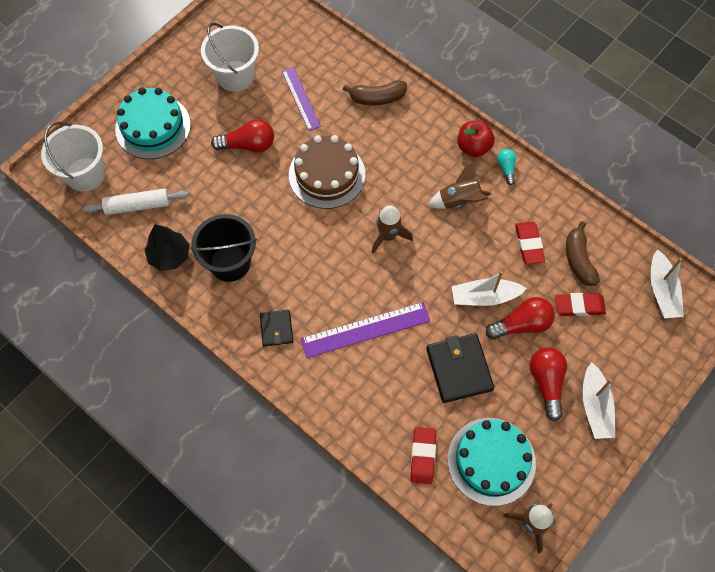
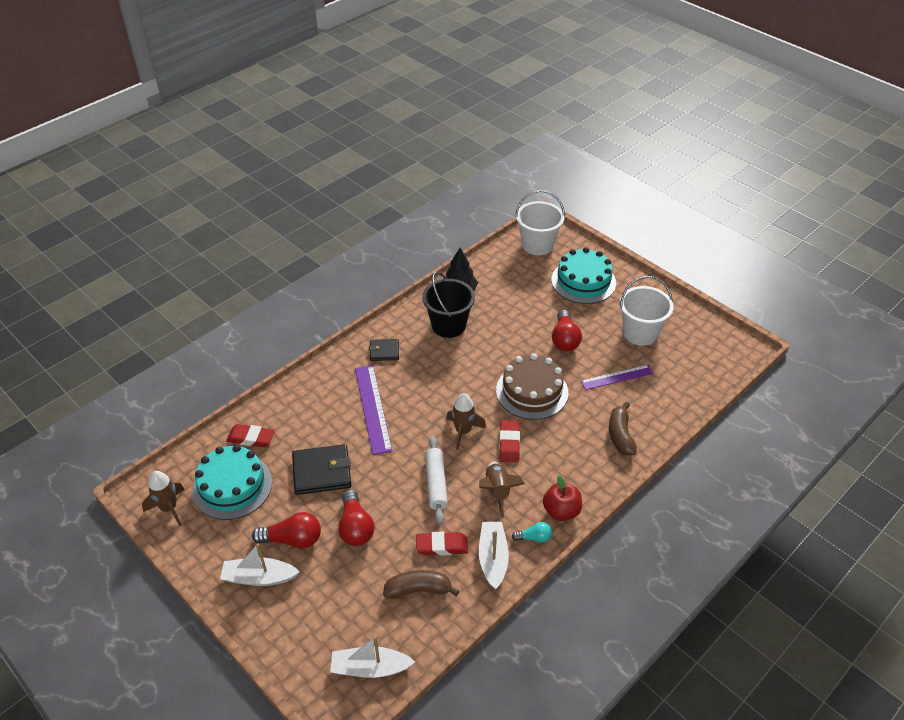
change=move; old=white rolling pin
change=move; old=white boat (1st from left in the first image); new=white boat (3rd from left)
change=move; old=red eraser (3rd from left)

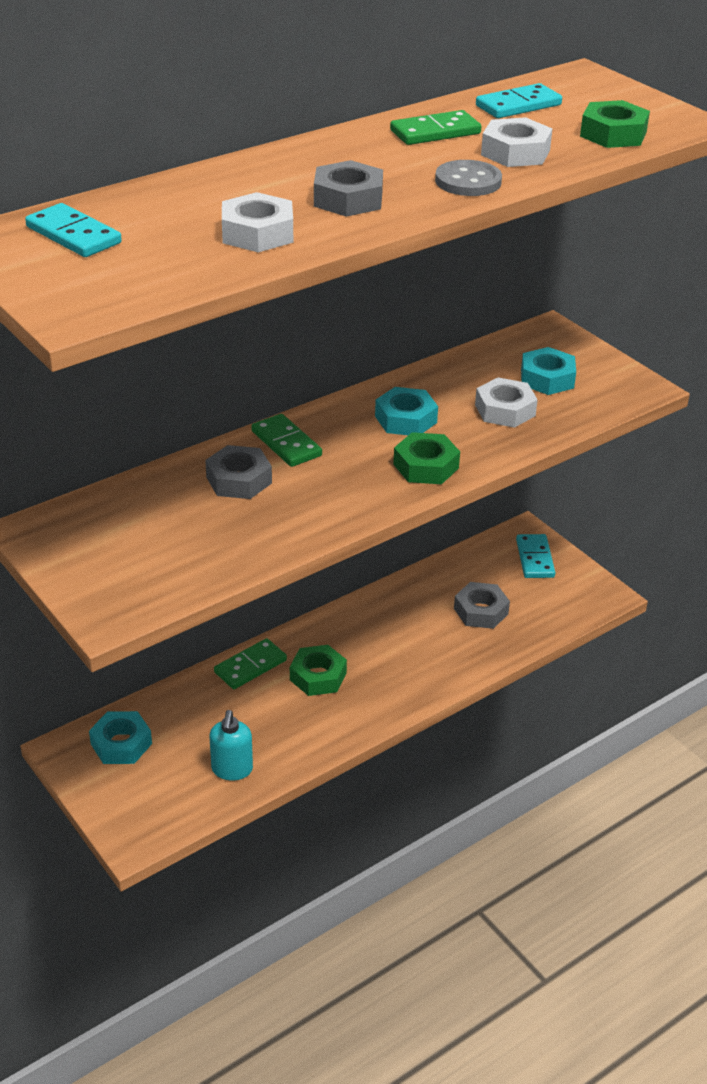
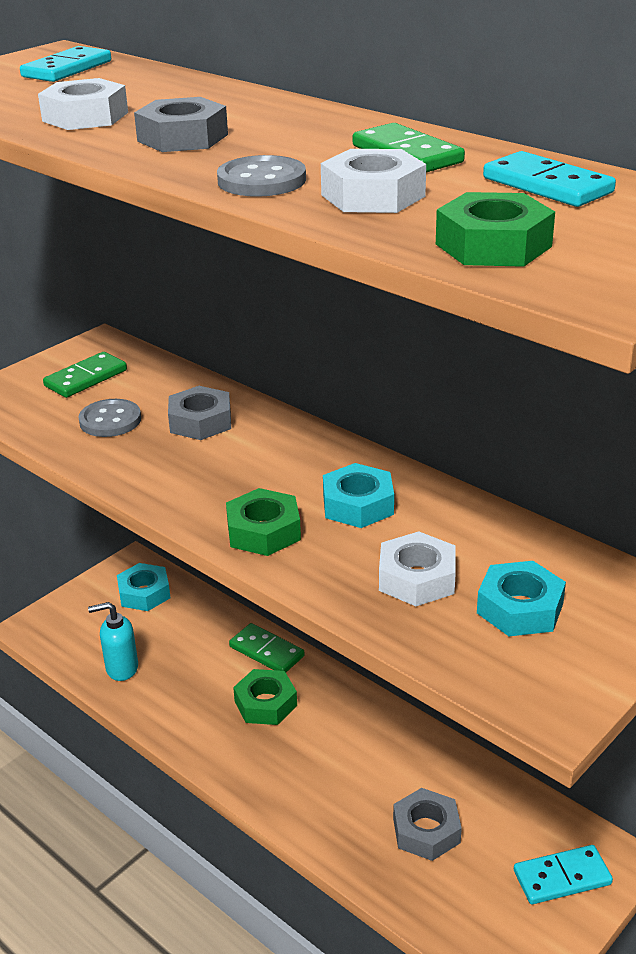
change=insert; new=grey button (1st from left)
change=move; old=green domino (2nd from left in the first image); new=green domino (1st from left)

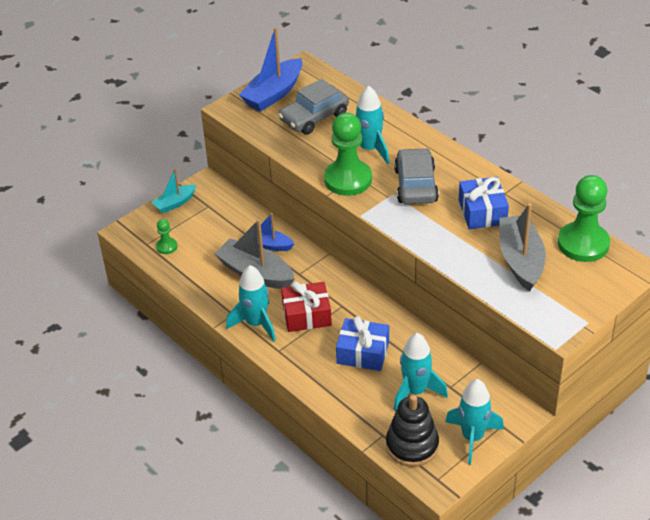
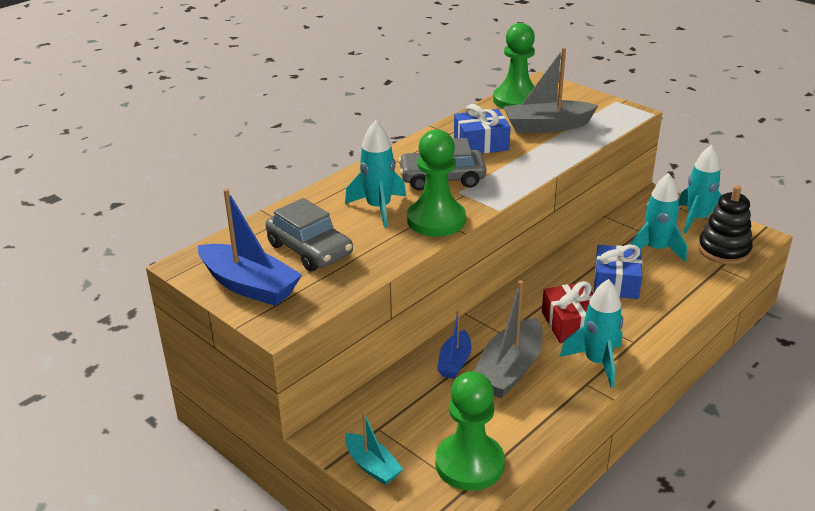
change=resize; old=green pawn (1st from left in the first image); factor=2.16

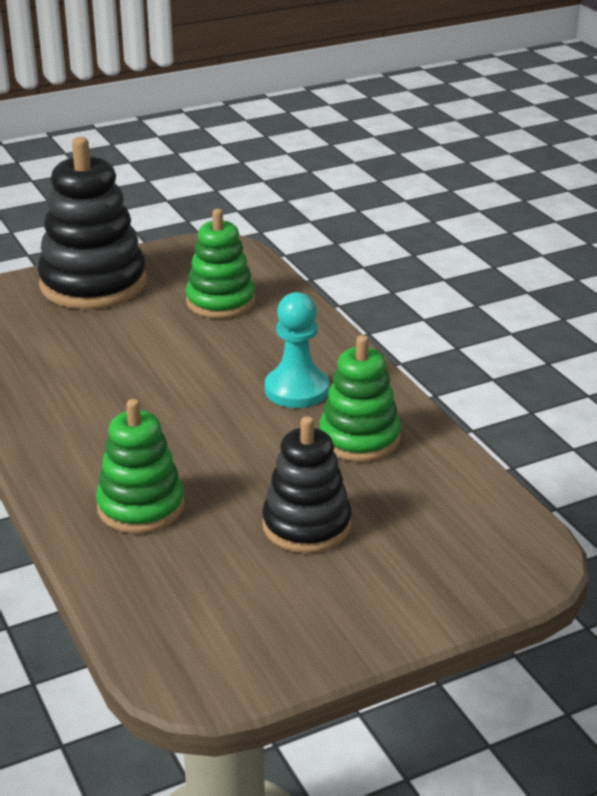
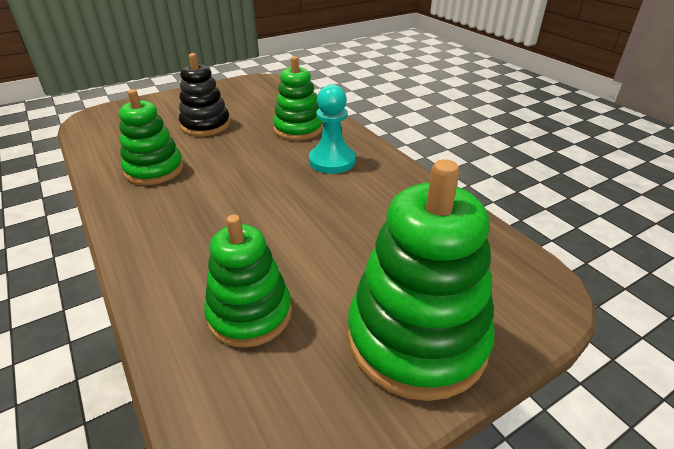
change=move; old=turquoise pawn
change=recolor; old=black stacking toy (1st from left); new=green stacking toy (4th from left)

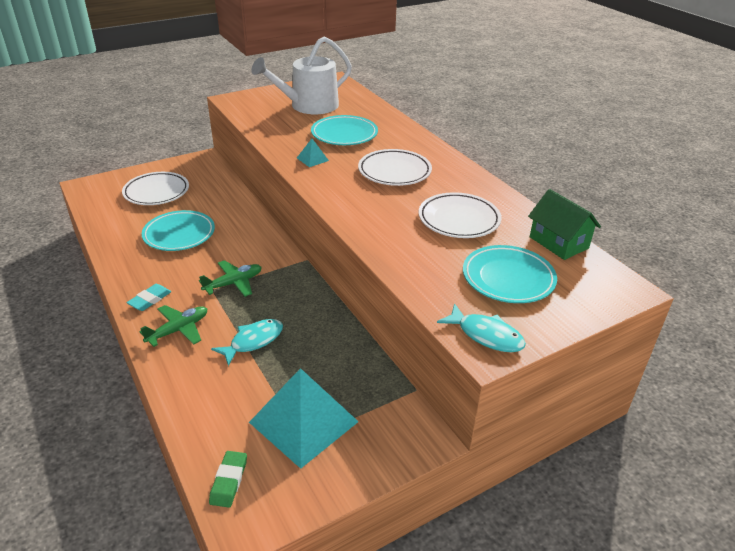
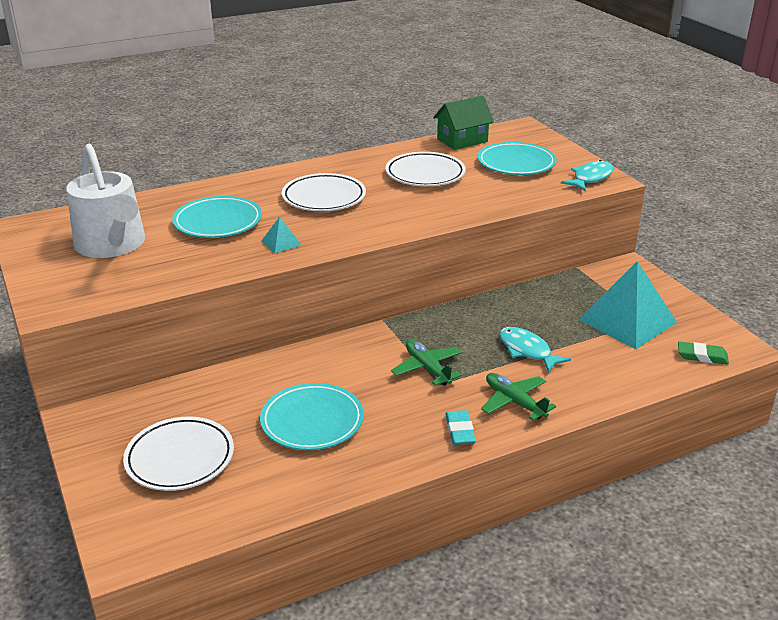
change=rotate; old=turquoise eraser; degrees=45

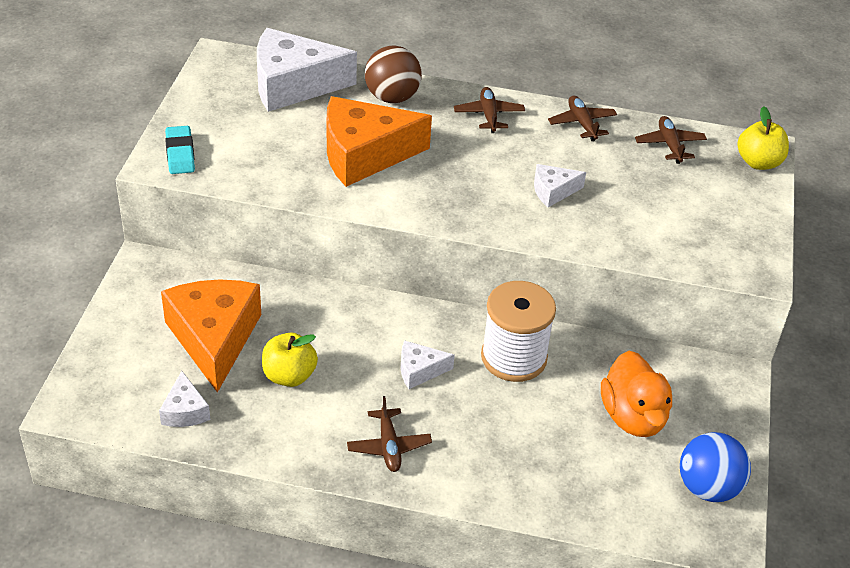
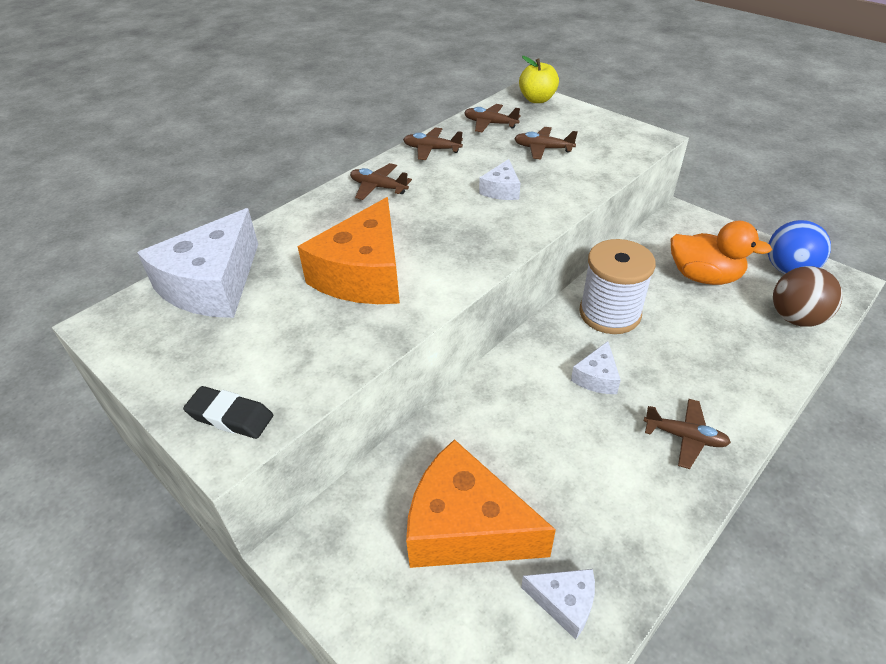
change=delete; old=yellow apple (1st from left)
change=insert; new=brown plane (4th from left)
change=move; old=brown ball
change=recolor; old=turquoise eraser; new=black eraser

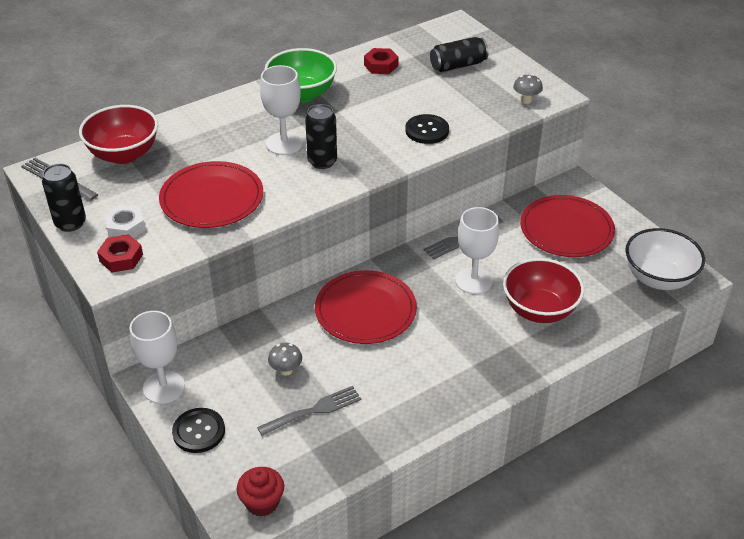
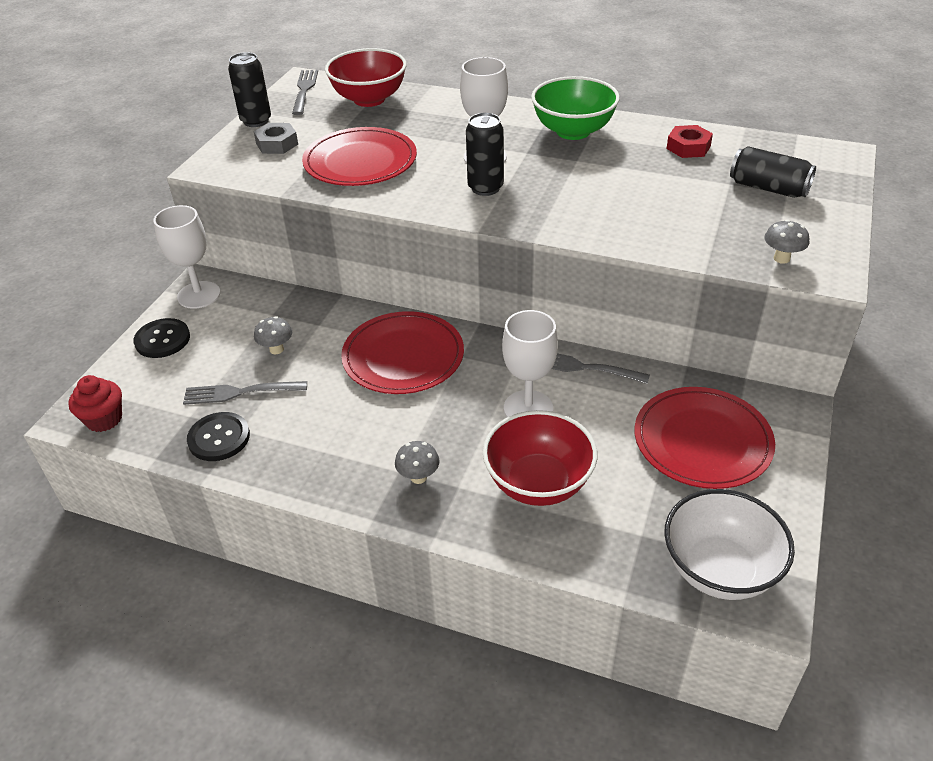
change=delete; old=red nut (1st from left)
change=insert; new=grey mushroom (2nd from left)
change=move; old=black button (2nd from left)
change=recolor; old=white nut; new=grey nut
change=rotate; old=grey fork (2nd from left in the first image); degrees=150

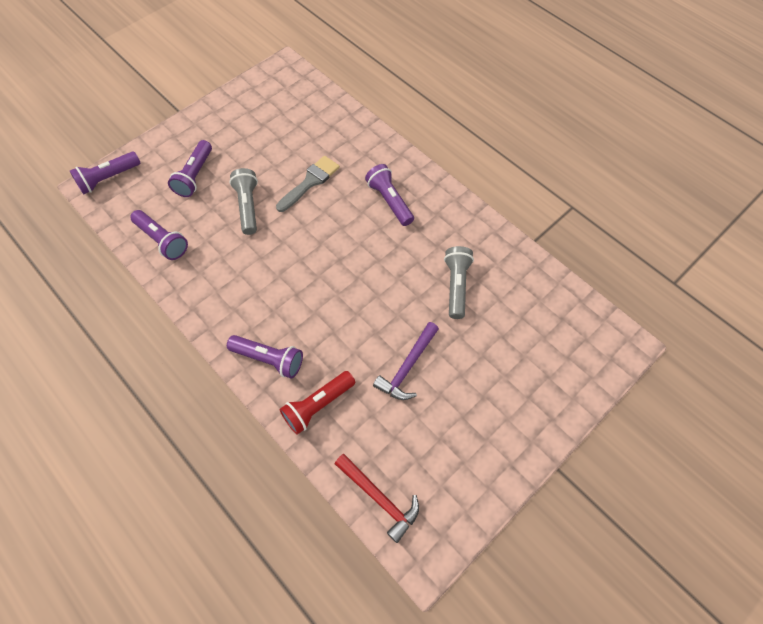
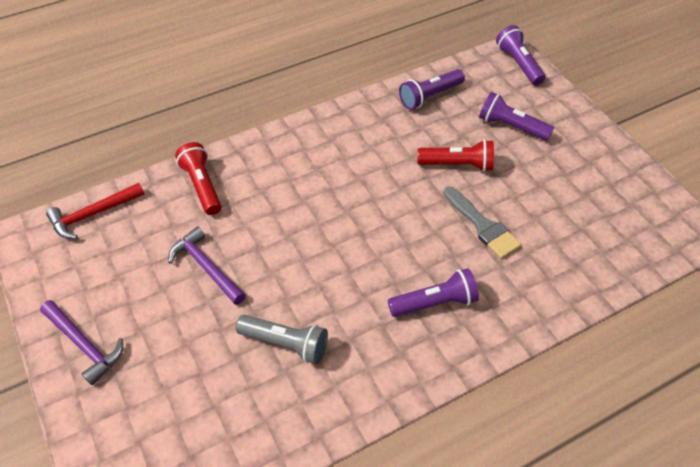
change=delete; old=purple flashlight (4th from left)
change=insert; new=purple hammer (1st from left)
change=recolor; old=grey flashlight (1st from left); new=red flashlight (2nd from left)

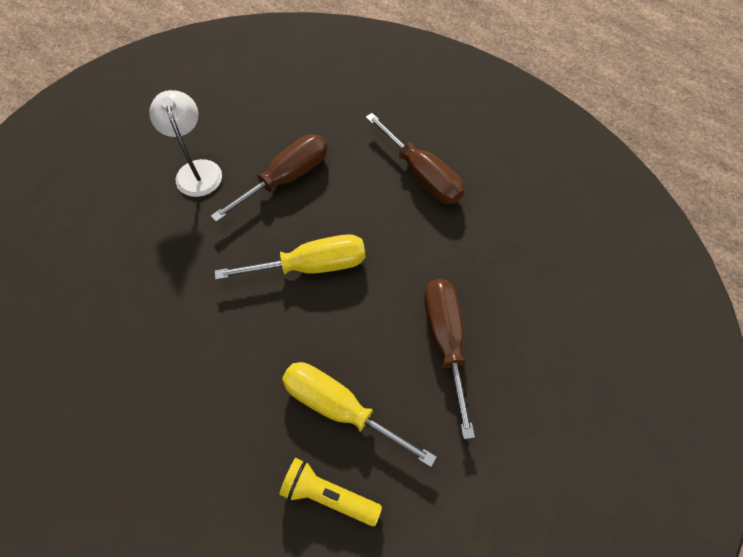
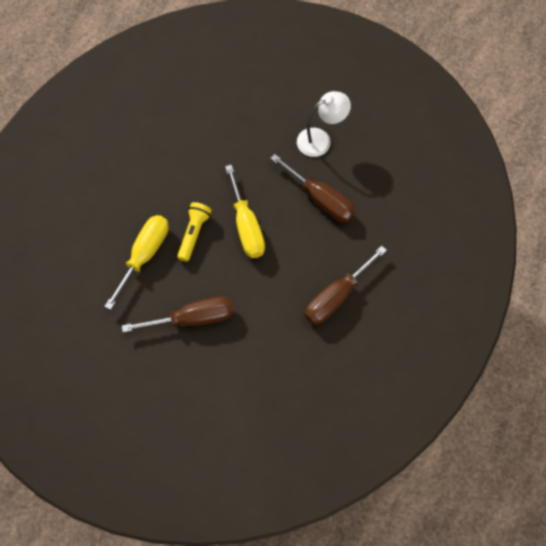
change=move; old=yellow flashlight

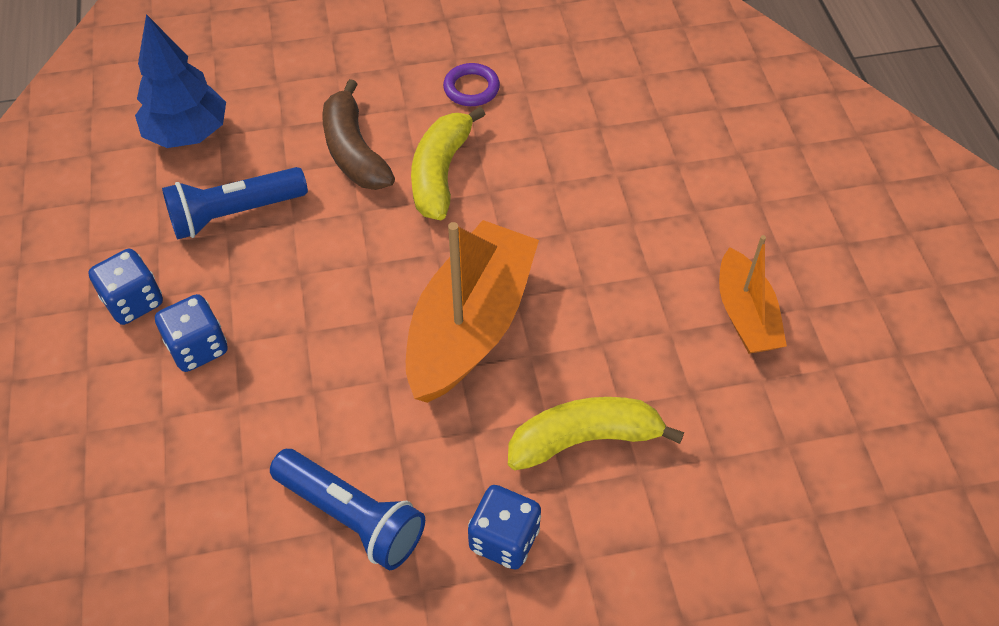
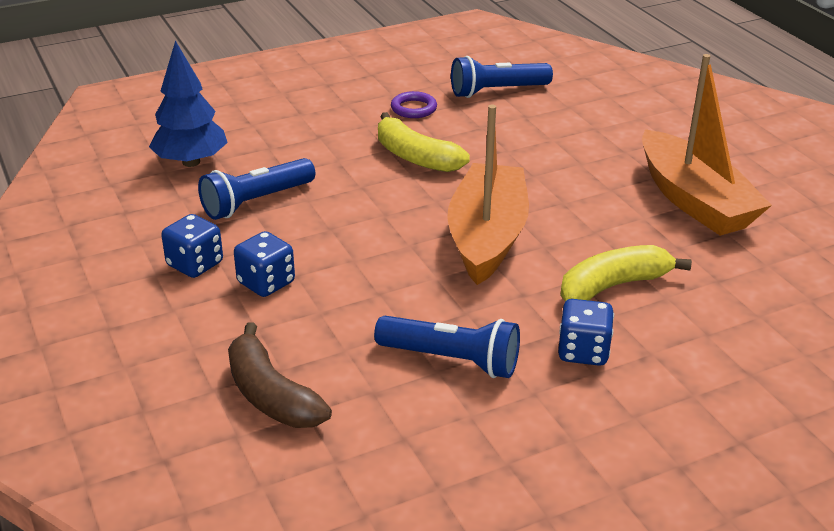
change=insert; new=blue flashlight (3rd from left)
change=move; old=brown banana
change=rotate; old=yellow banana (1st from left); degrees=-45
change=resize; old=orange boat (2nd from left); factor=1.72

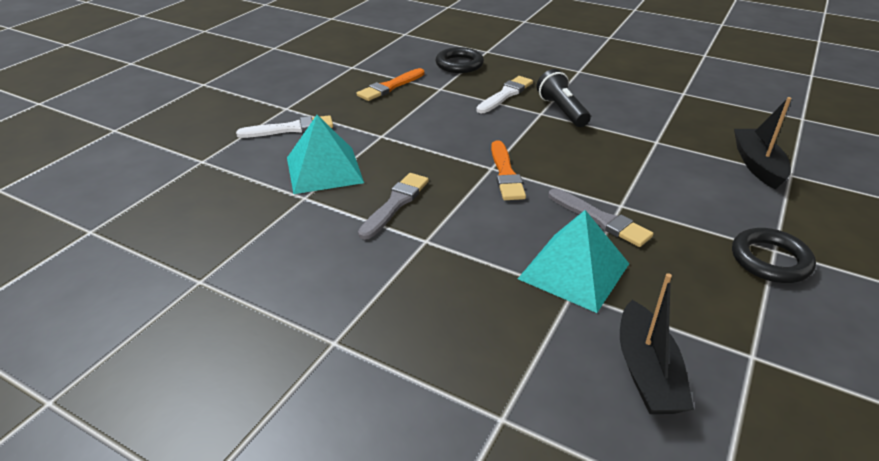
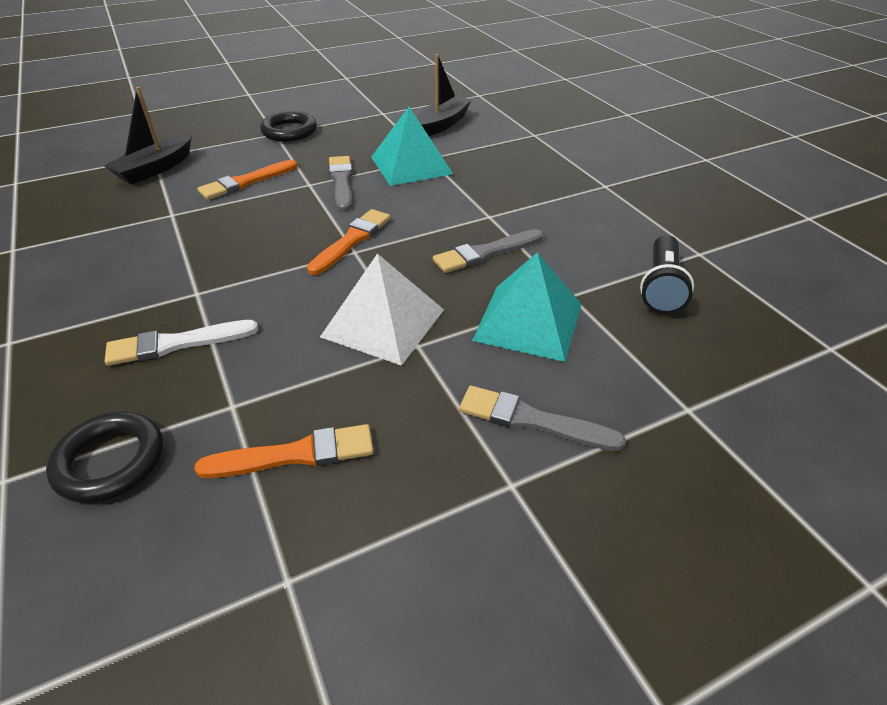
change=insert; new=orange brush (1st from left)
change=insert; new=white pyramid
change=move; old=black flashlight
change=recolor; old=white brush (1st from left); new=grey brush (3rd from left)

